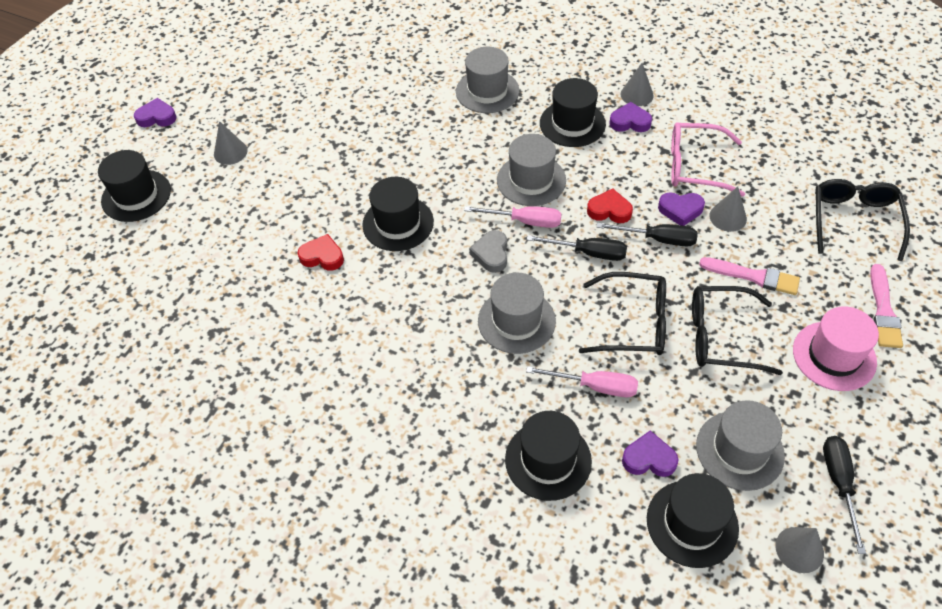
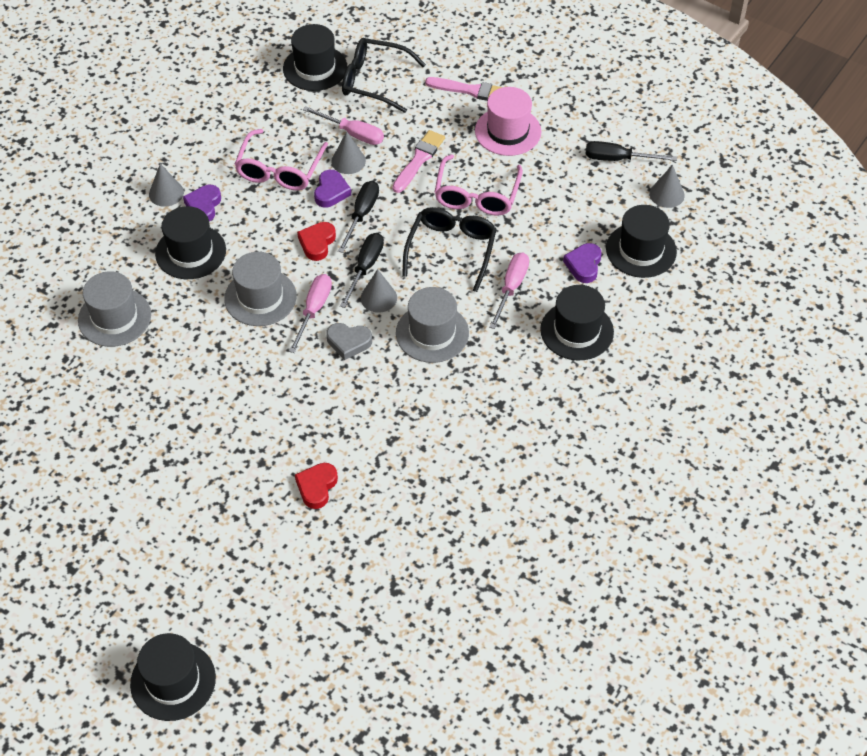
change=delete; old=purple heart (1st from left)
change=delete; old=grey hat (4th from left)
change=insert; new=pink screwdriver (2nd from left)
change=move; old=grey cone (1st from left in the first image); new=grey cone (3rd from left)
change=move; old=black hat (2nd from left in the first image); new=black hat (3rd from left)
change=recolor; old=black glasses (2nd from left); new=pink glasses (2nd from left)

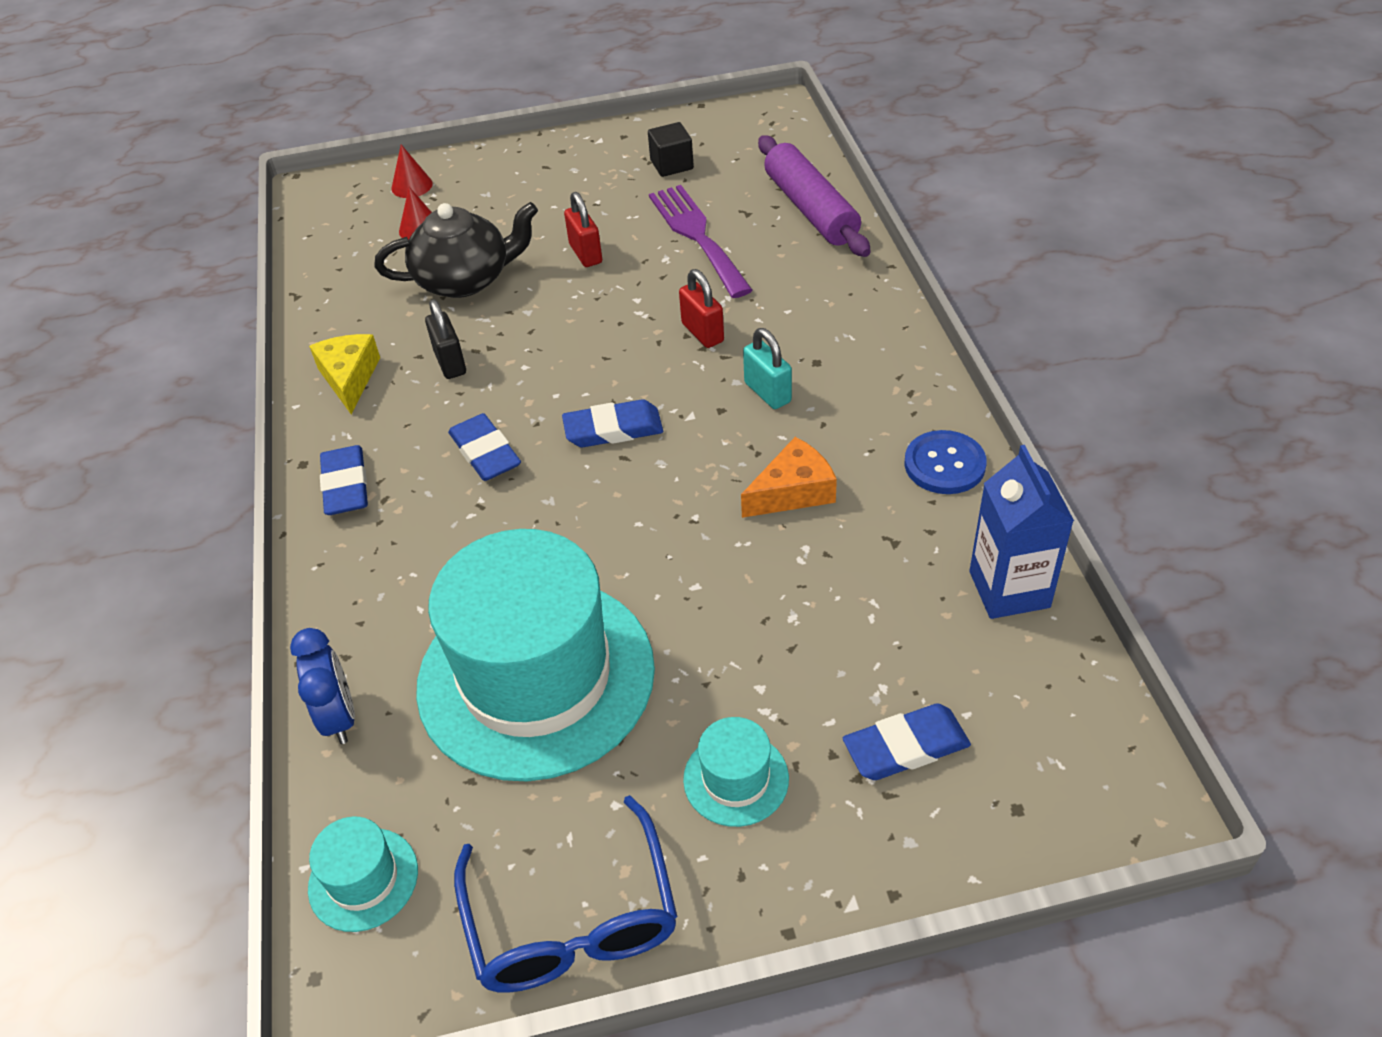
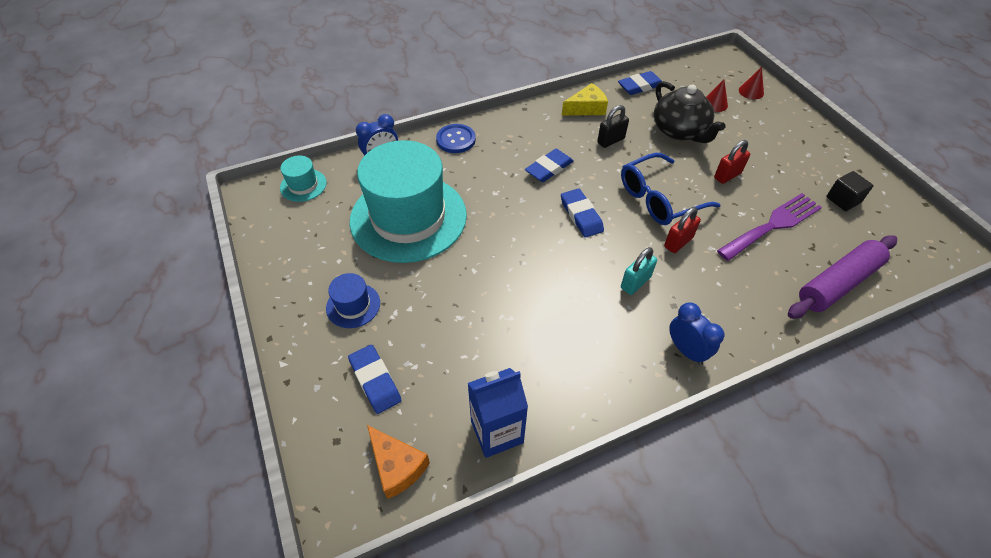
change=insert; new=blue clock (2nd from left)
change=move; old=blue eraser (1st from left in the first image); new=blue eraser (4th from left)
change=move; old=blue glasses
change=move; old=orange cheese
change=move; old=blue button
change=recolor; old=turquoise hat (3rd from left); new=blue hat

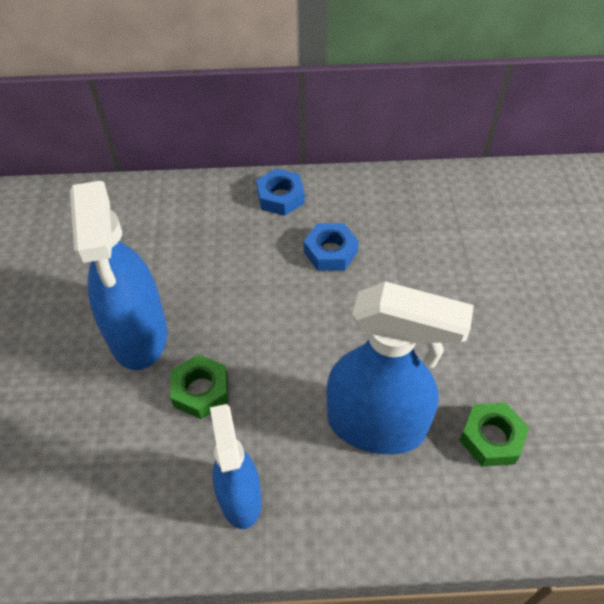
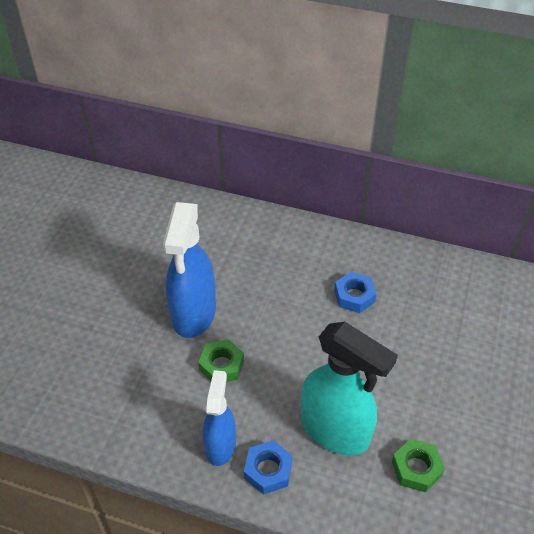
change=move; old=blue nut (1st from left)
change=recolor; old=blue spray bottle (3rd from left); new=turquoise spray bottle

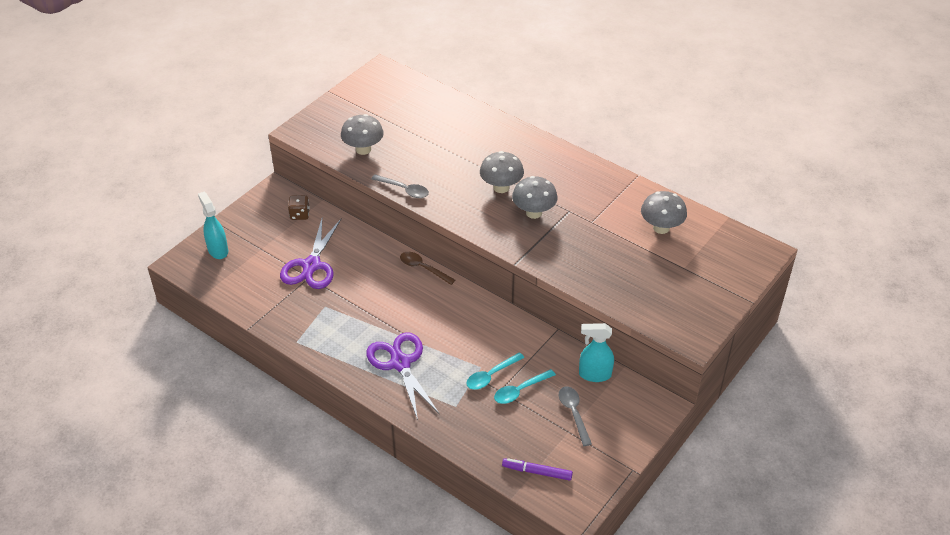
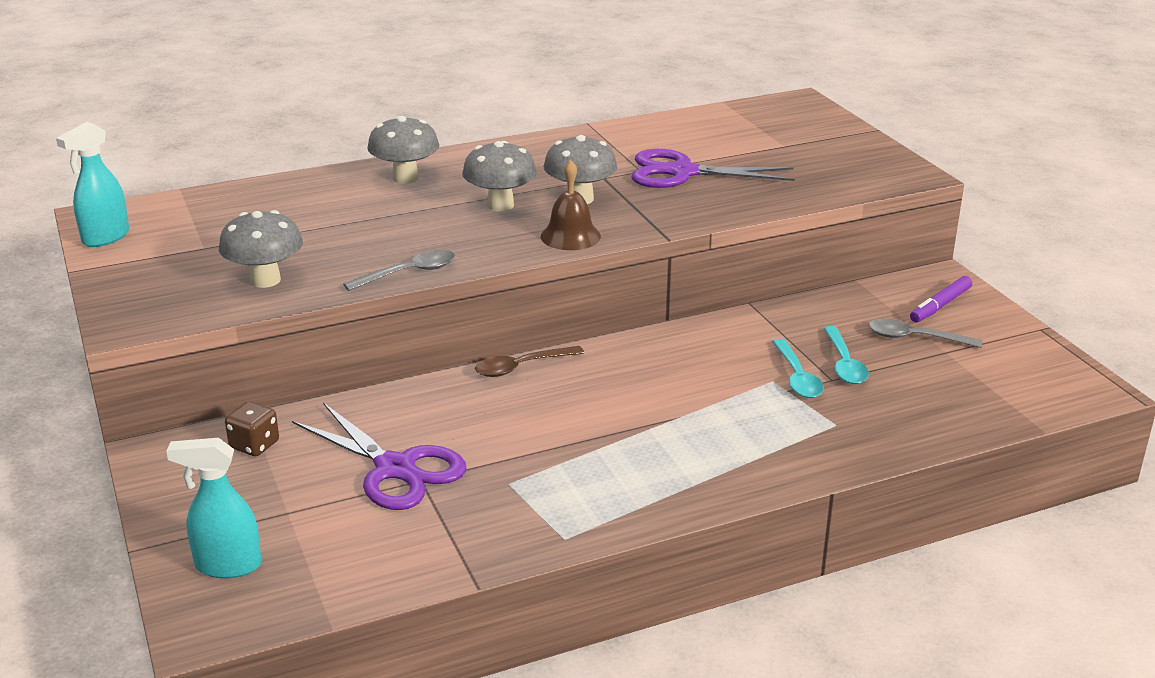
change=insert; new=brown bell
change=move; old=purple scissors (2nd from left)
change=move; old=purple marker
change=move; old=turquoise spray bottle (2nd from left in the first image); new=turquoise spray bottle (1st from left)
change=move; old=grey mushroom (4th from left in the first image); new=grey mushroom (2nd from left)

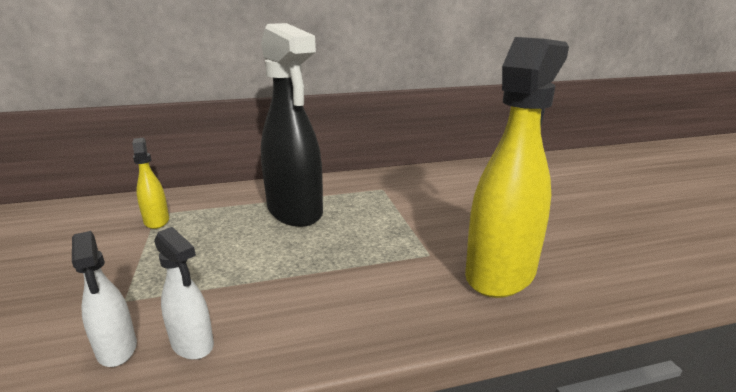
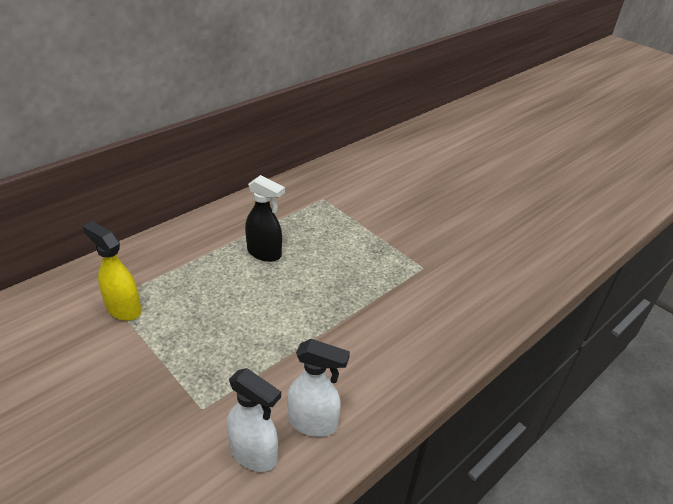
change=delete; old=yellow spray bottle (2nd from left)
change=resize; old=black spray bottle; factor=0.46

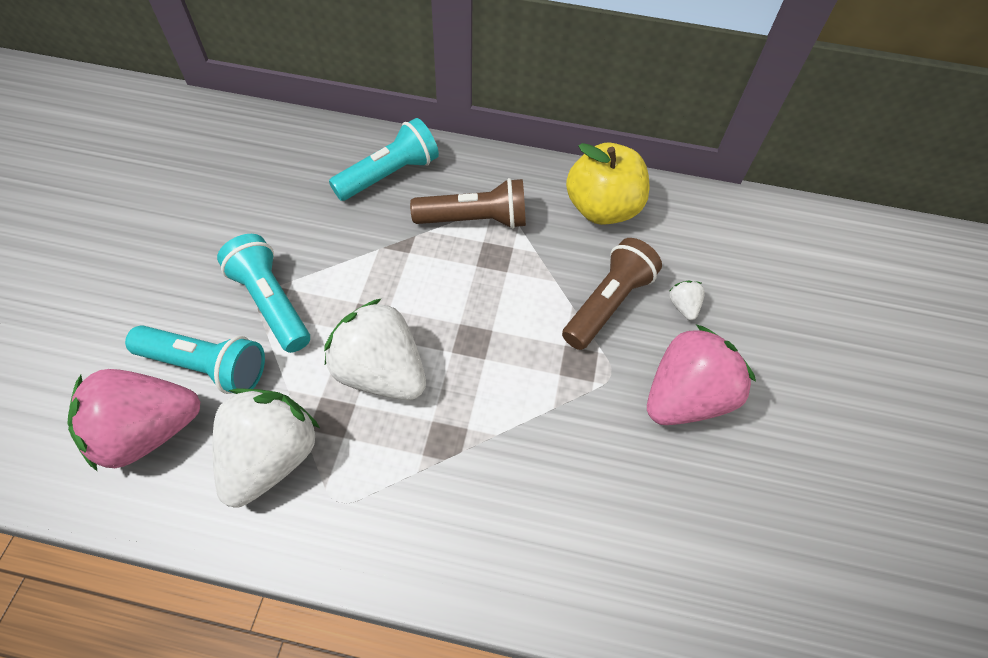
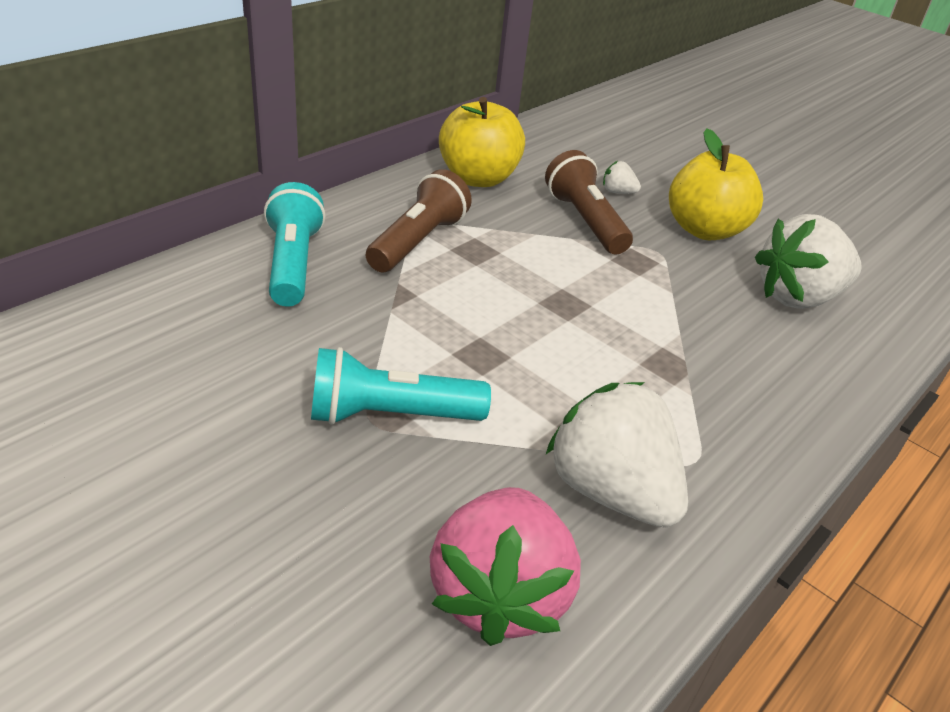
change=delete; old=turquoise flashlight (1st from left)
change=move; old=white strawberry (2nd from left in the first image); new=white strawberry (3rd from left)
change=replace; old=pink strawberry (2nd from left); new=yellow apple (2nd from left)

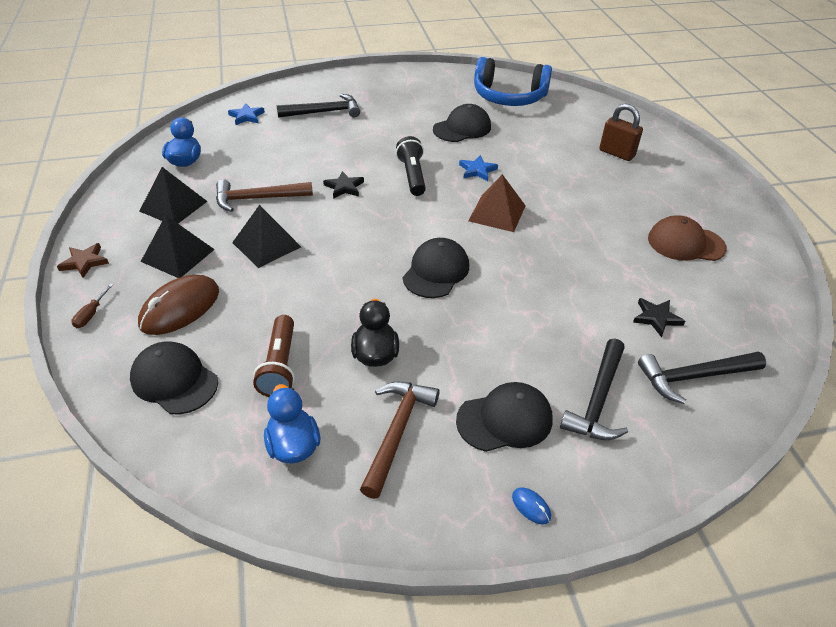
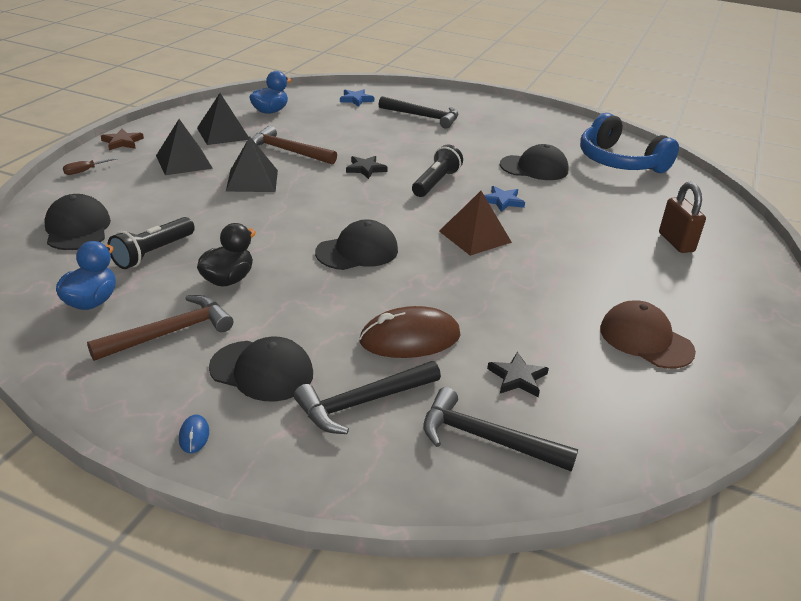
change=move; old=brown mouse
change=recolor; old=brown flashlight; new=black flashlight (1st from left)

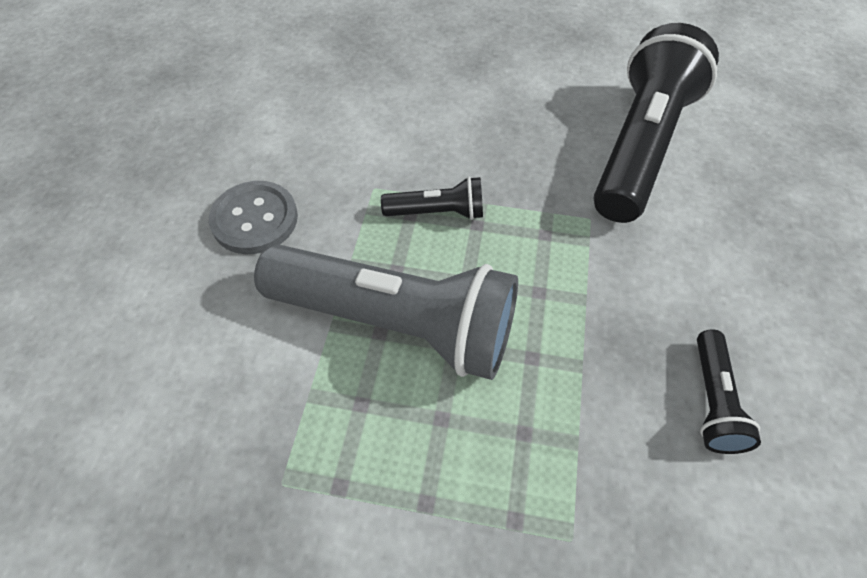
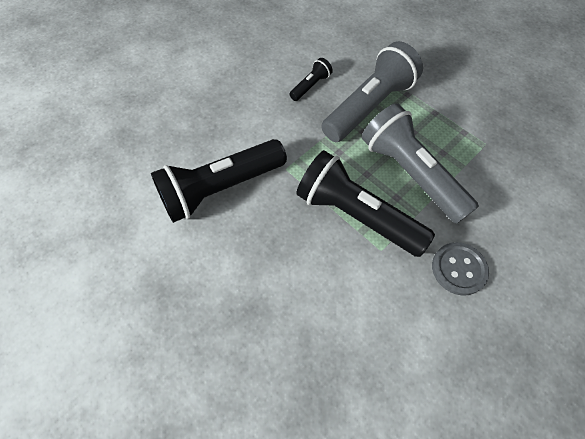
change=insert; new=grey flashlight (1st from left)
change=resize; old=black flashlight (1st from left in the first image); factor=2.21

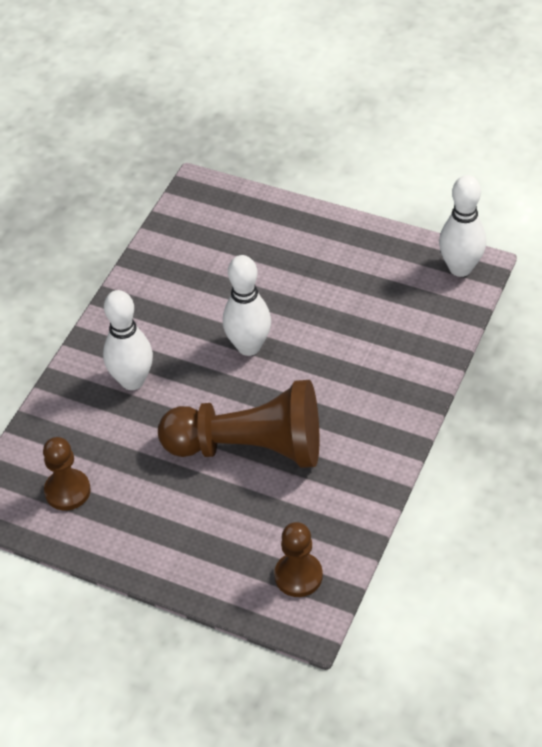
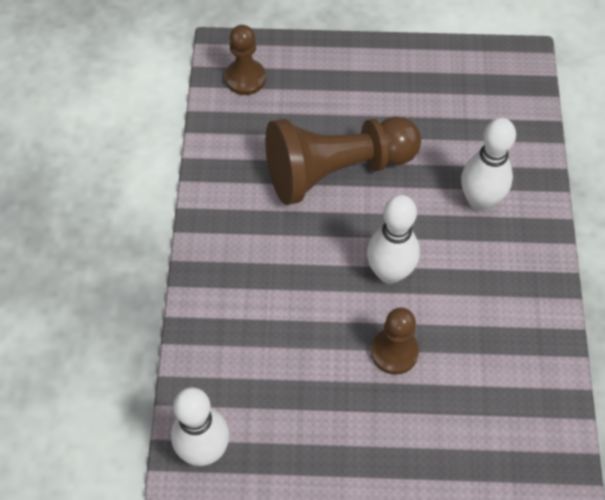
change=move; old=brown pawn (1st from left in the first image); new=brown pawn (3rd from left)

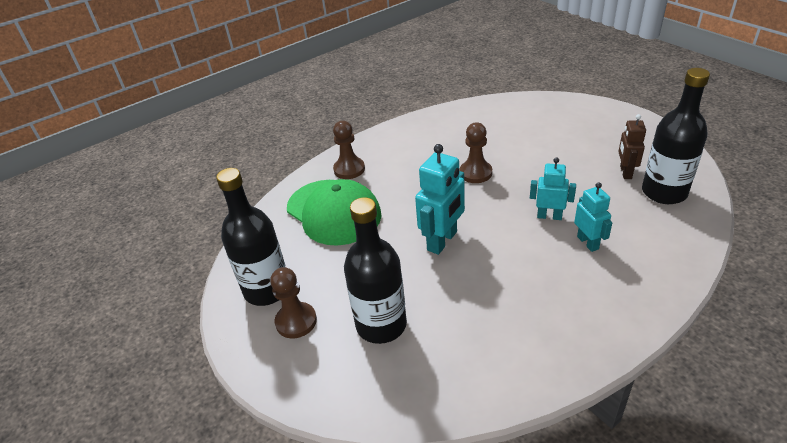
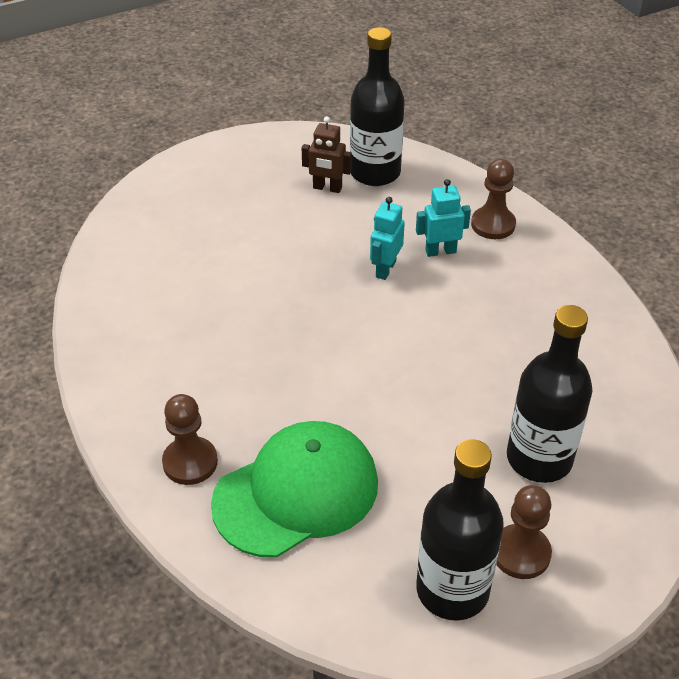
change=delete; old=turquoise robot (1st from left)
change=move; old=brown pawn (3rd from left in the first image); new=brown pawn (2nd from left)

